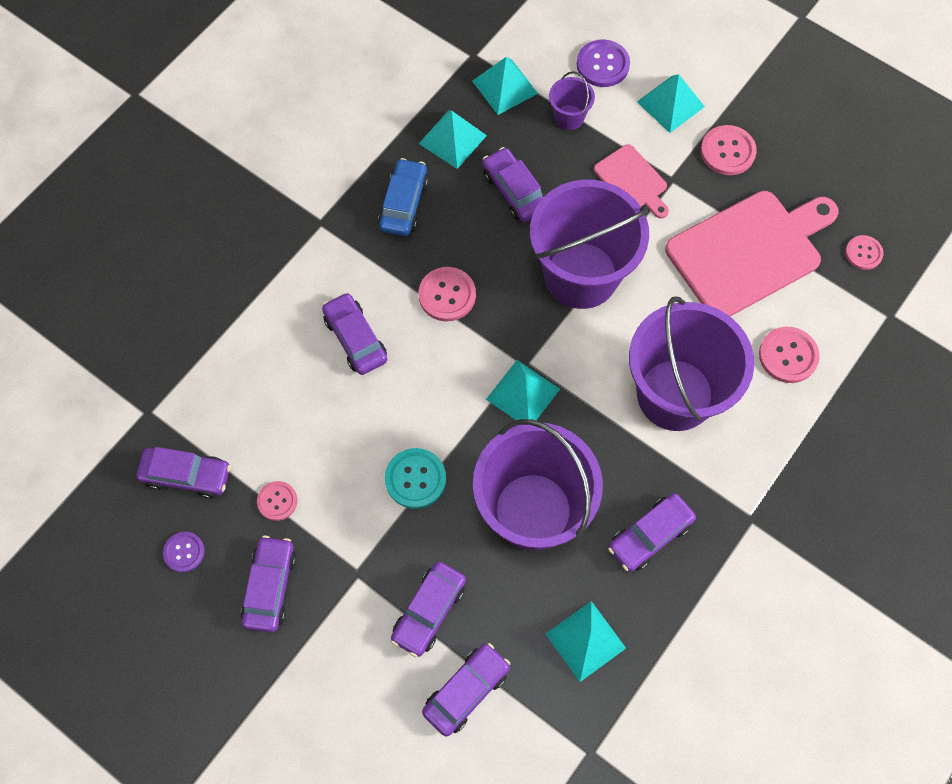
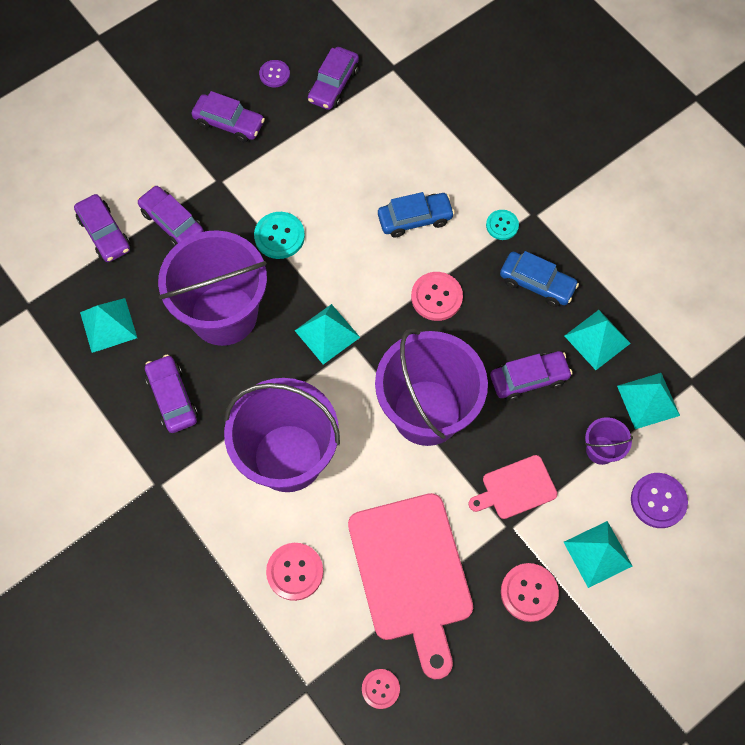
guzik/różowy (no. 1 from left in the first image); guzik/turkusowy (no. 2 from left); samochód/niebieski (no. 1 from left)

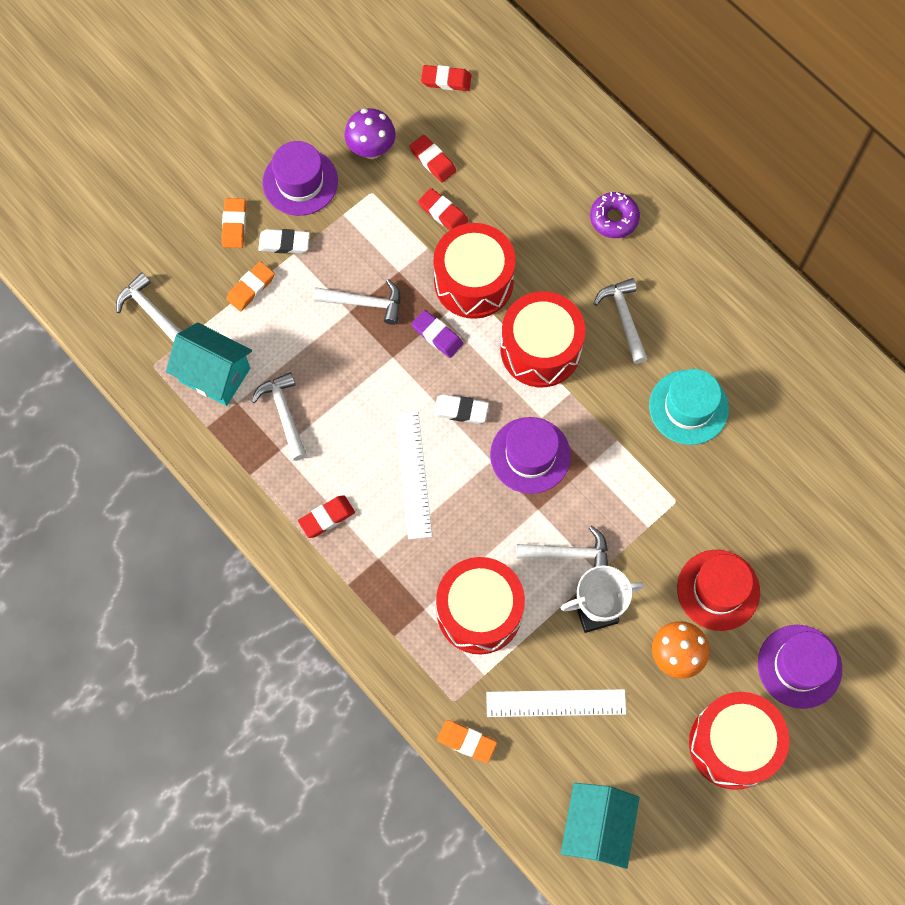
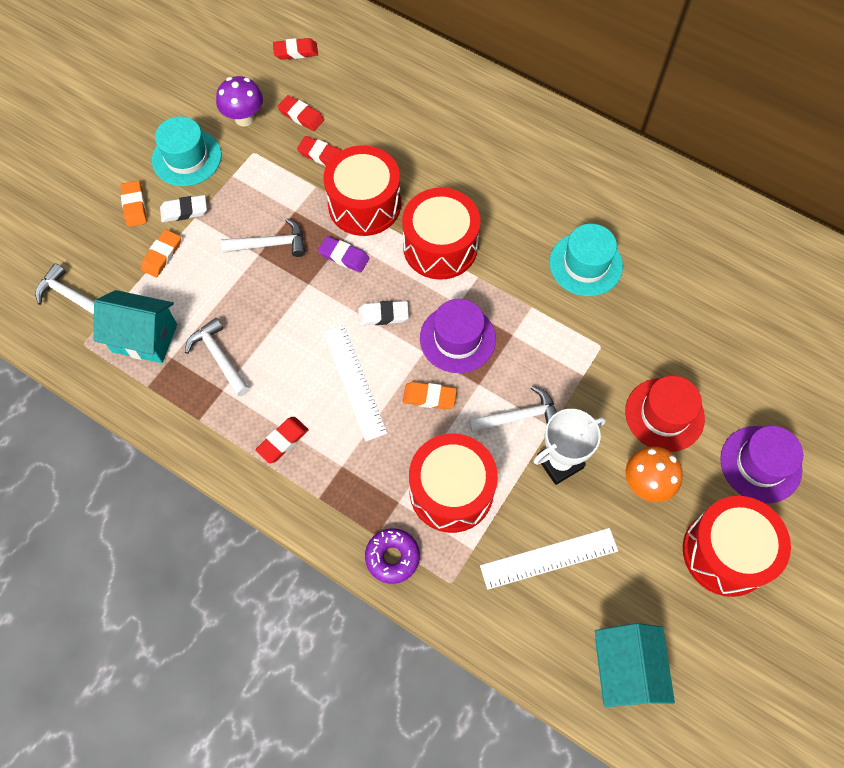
młotek/biały (no. 5 from left in the first image); gumka do mazania/pomarańczowy (no. 3 from left); donut/fioletowy; kapelusz/turkusowy (no. 1 from left)

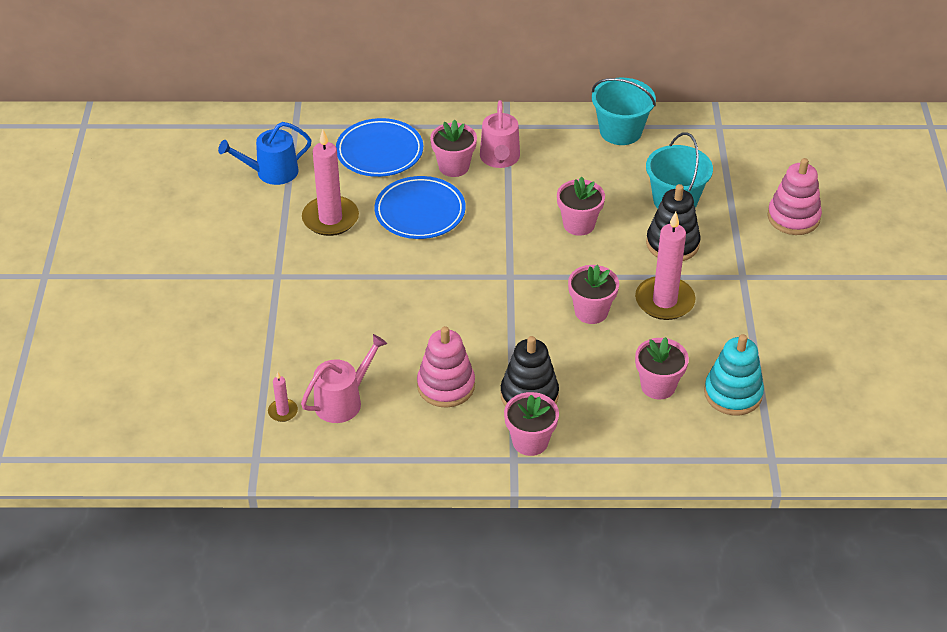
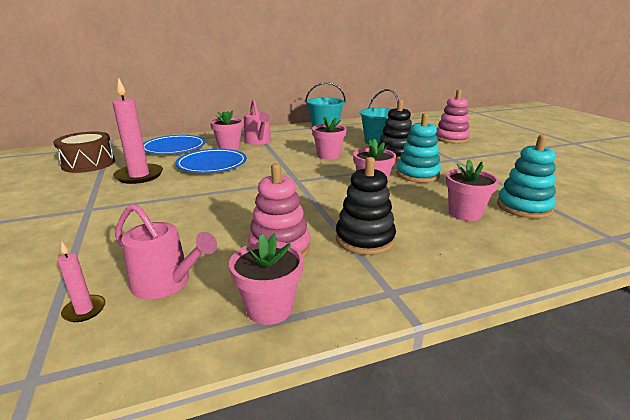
doniczka/różowy (no. 2 from left); bęben/brązowy; zabawka nakładanka/turkusowy (no. 1 from left); konewka/różowy (no. 1 from left)

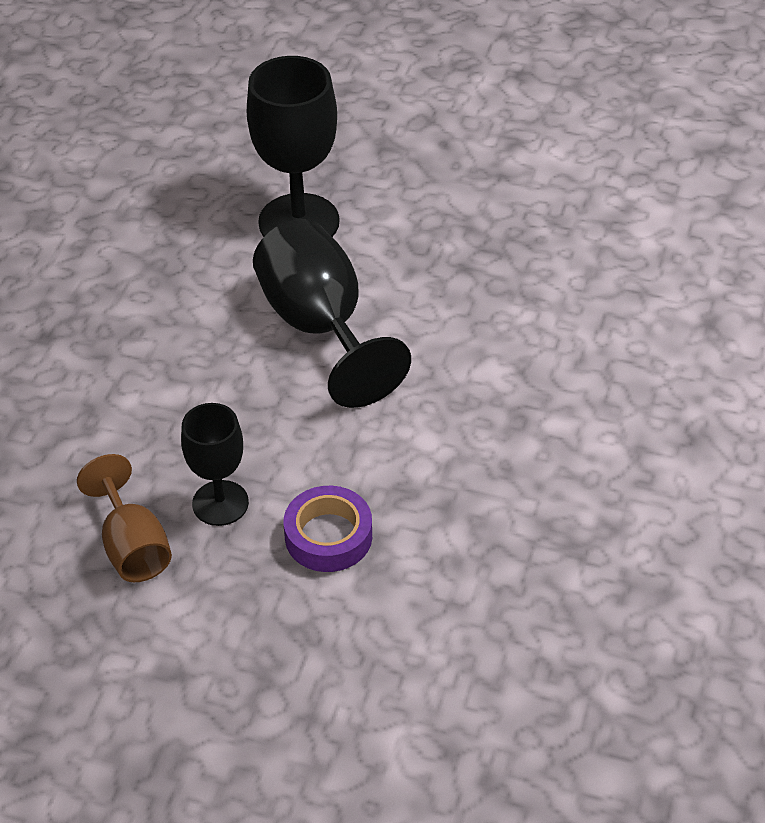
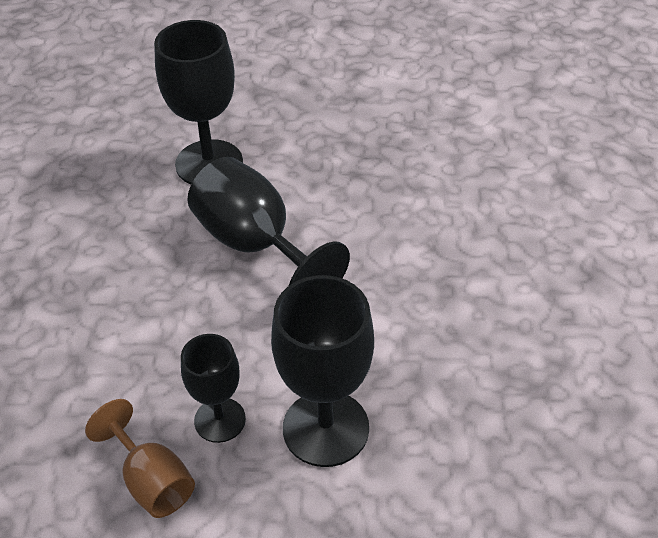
kielich/czarny (no. 4 from left)

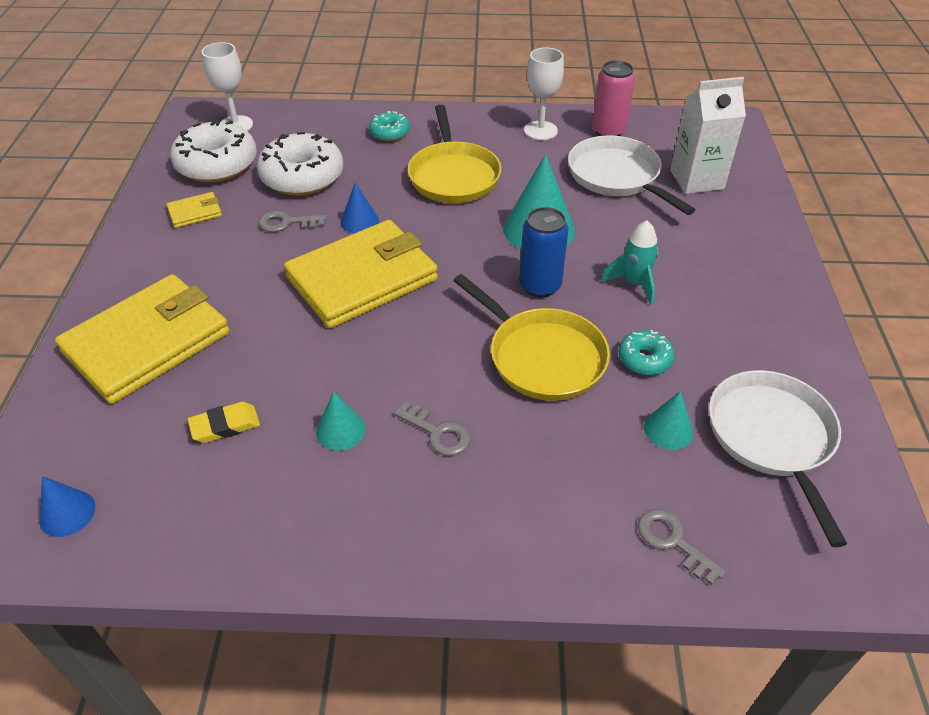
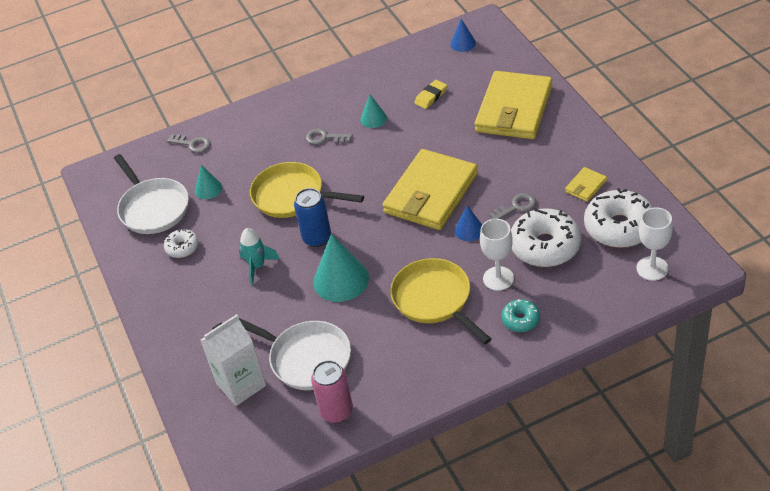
donut/turkusowy (no. 2 from left in the first image); donut/biały (no. 1 from left); kielich/biały (no. 1 from left)

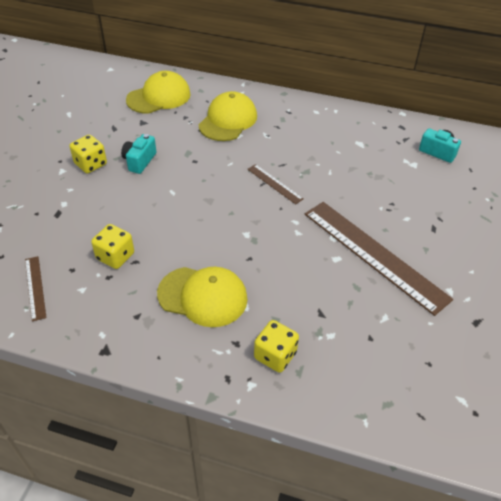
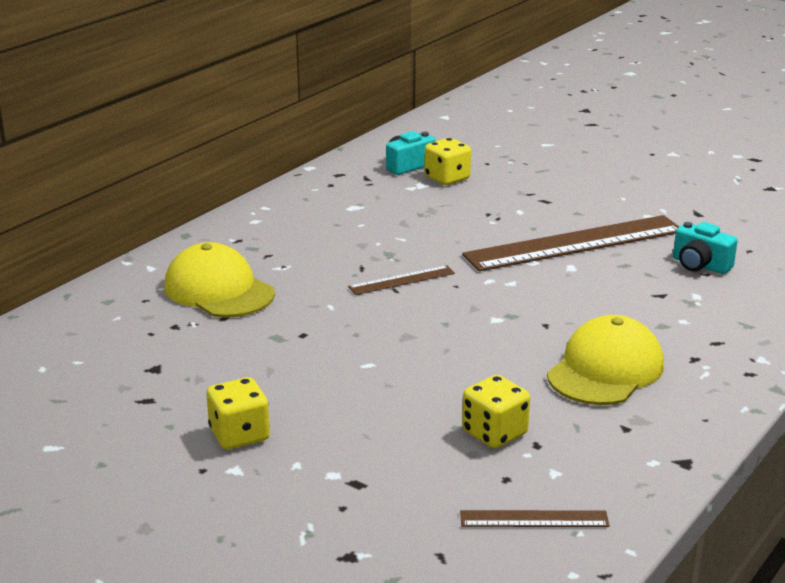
czapka/żółty (no. 1 from left in the first image); aparat fotograficzny/turkusowy (no. 2 from left); kostka do gry/żółty (no. 2 from left)

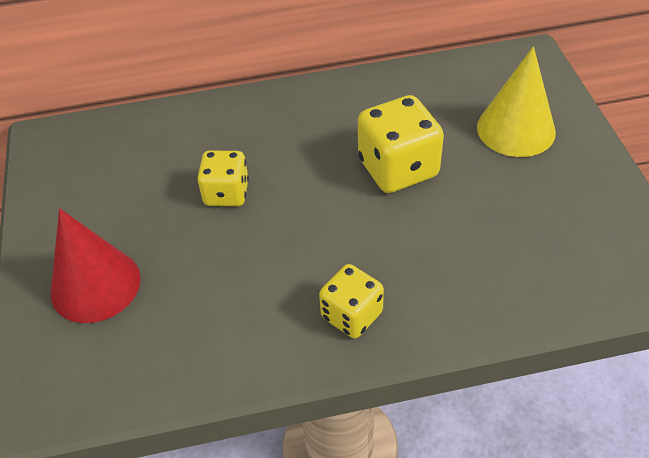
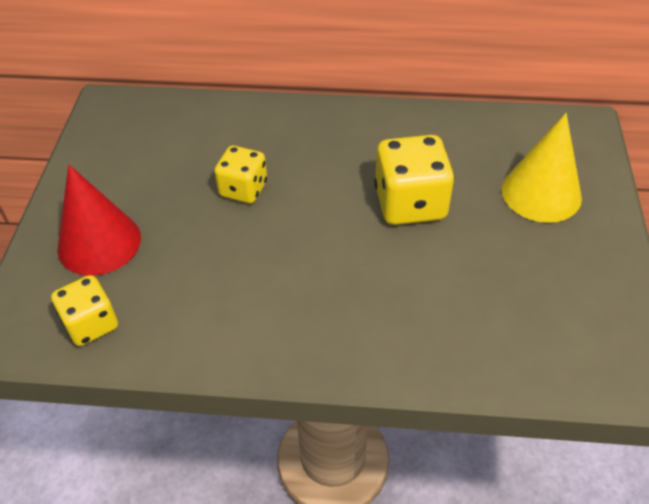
kostka do gry/żółty (no. 1 from left)

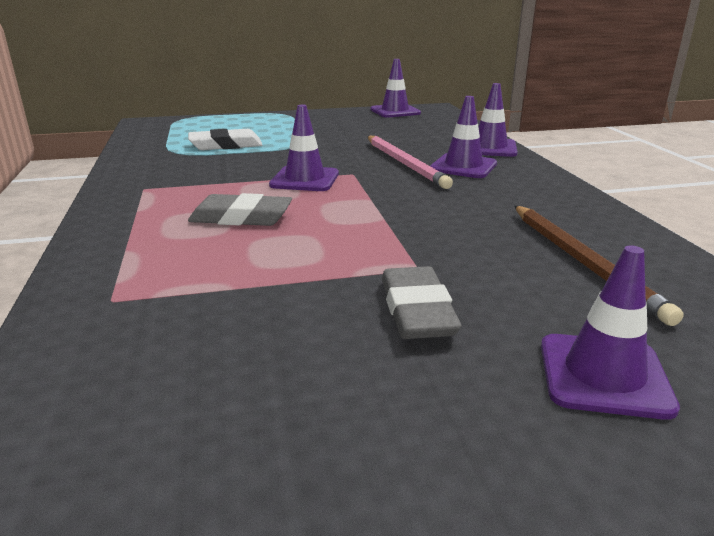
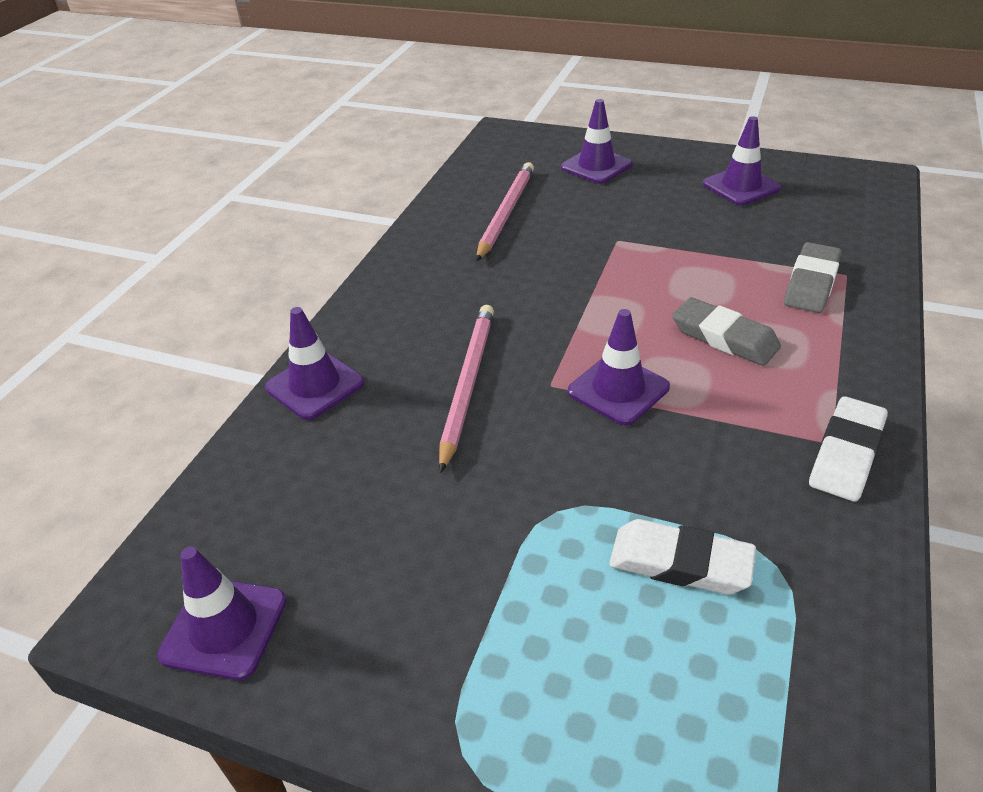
gumka do mazania/biały (no. 2 from left); gumka do mazania/szary (no. 2 from left); pachołek/fioletowy (no. 5 from left); ołówek/różowy (no. 2 from left)

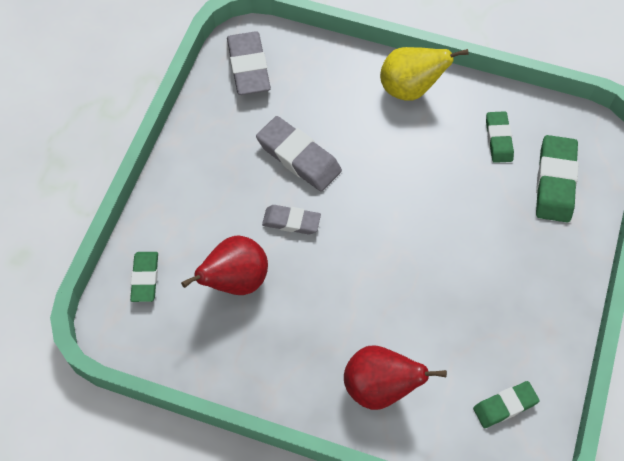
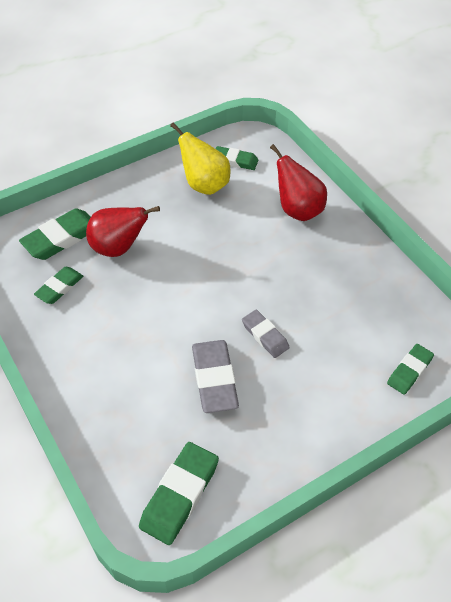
gruszka/czerwony (no. 1 from left); gruszka/żółty; gumka do mazania/zielony (no. 3 from left)

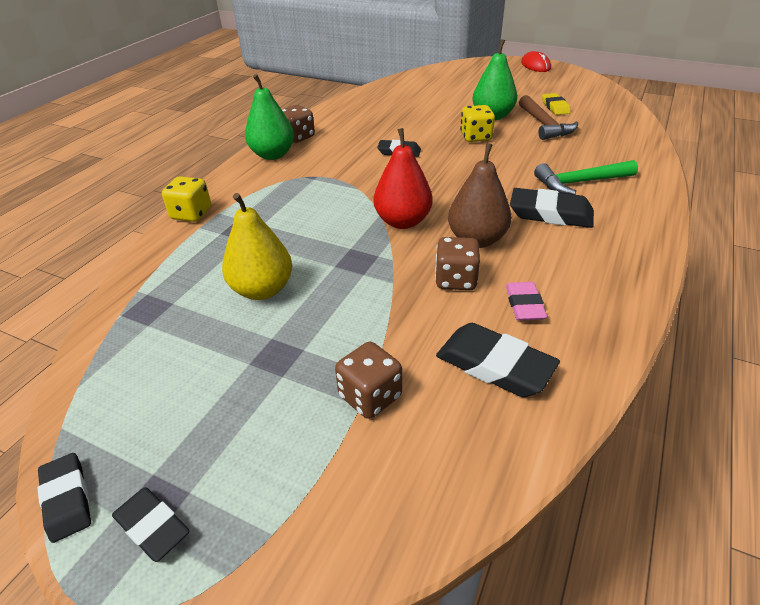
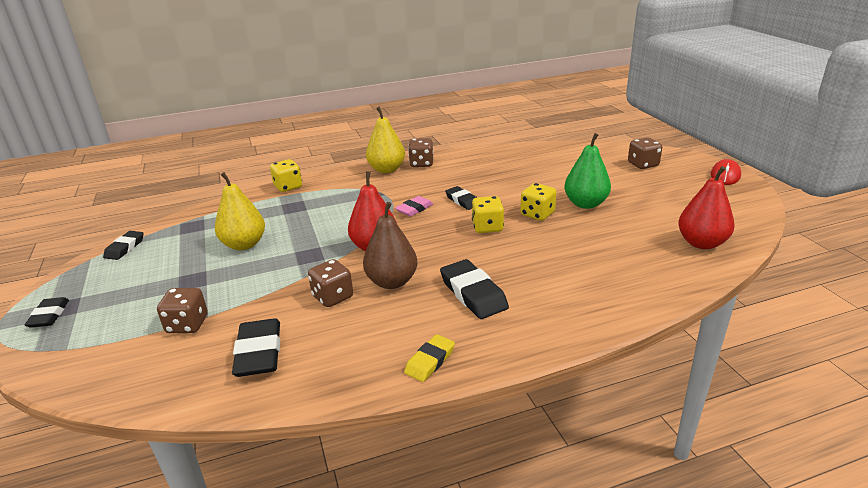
młotek/brązowy; młotek/zielony; kostka do gry/żółty (no. 2 from left); kostka do gry/brązowy (no. 4 from left); gruszka/czerwony (no. 2 from left); gumka do mazania/czarny (no. 2 from left); gumka do mazania/różowy; gumka do mazania/żółty; gruszka/żółty (no. 2 from left)

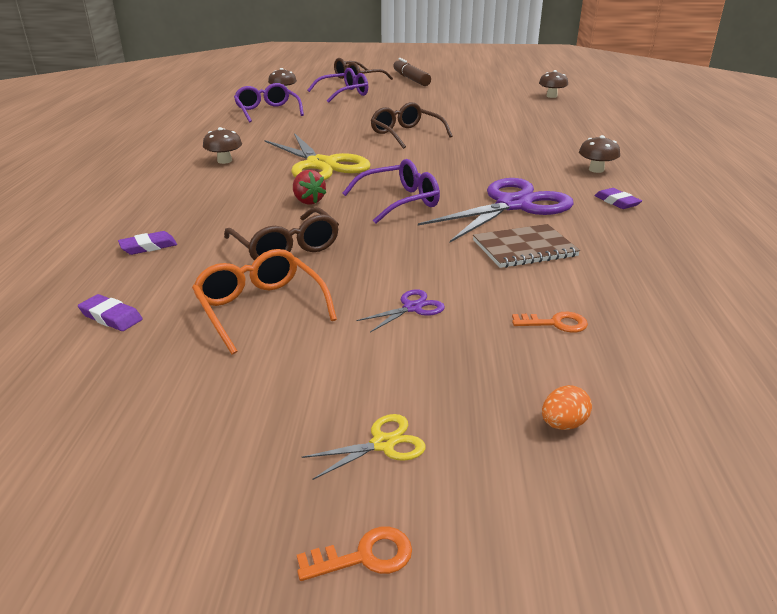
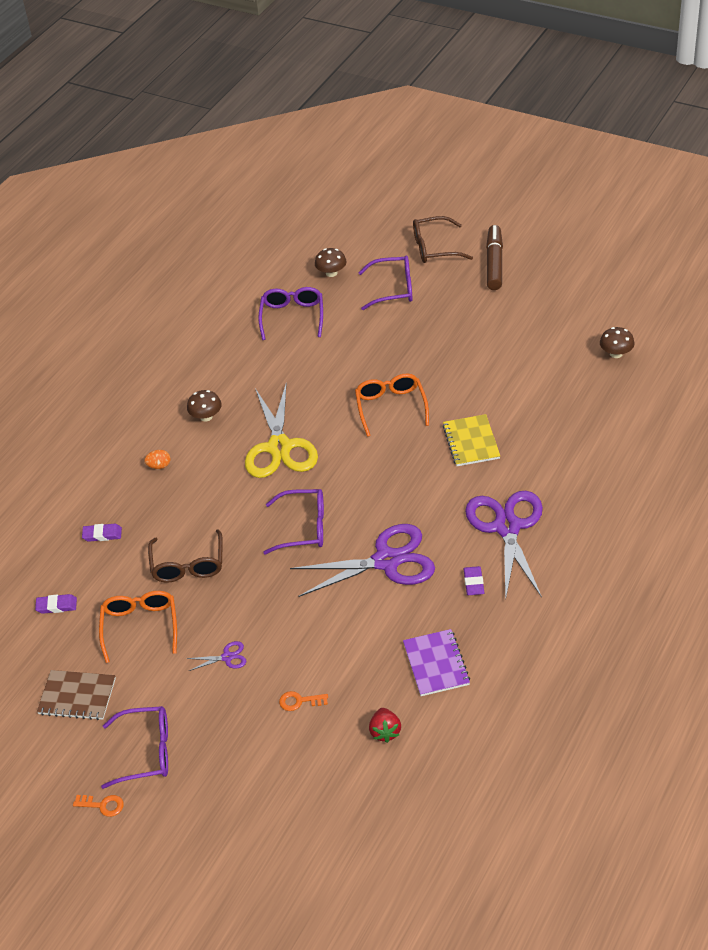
zeszyt/fioletowy; zeszyt/żółty; truskawka/czerwony; zeszyt/brązowy; jajko/pomarańczowy; okulary/fioletowy (no. 1 from left); nożyczki/fioletowy (no. 3 from left); okulary/pomarańczowy (no. 2 from left); gumka do mazania/fioletowy (no. 1 from left); klucz/pomarańczowy (no. 2 from left)

